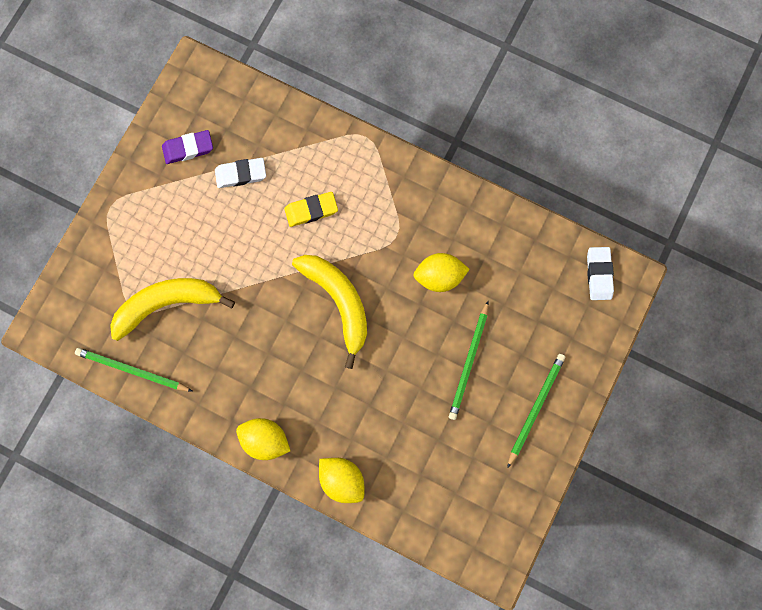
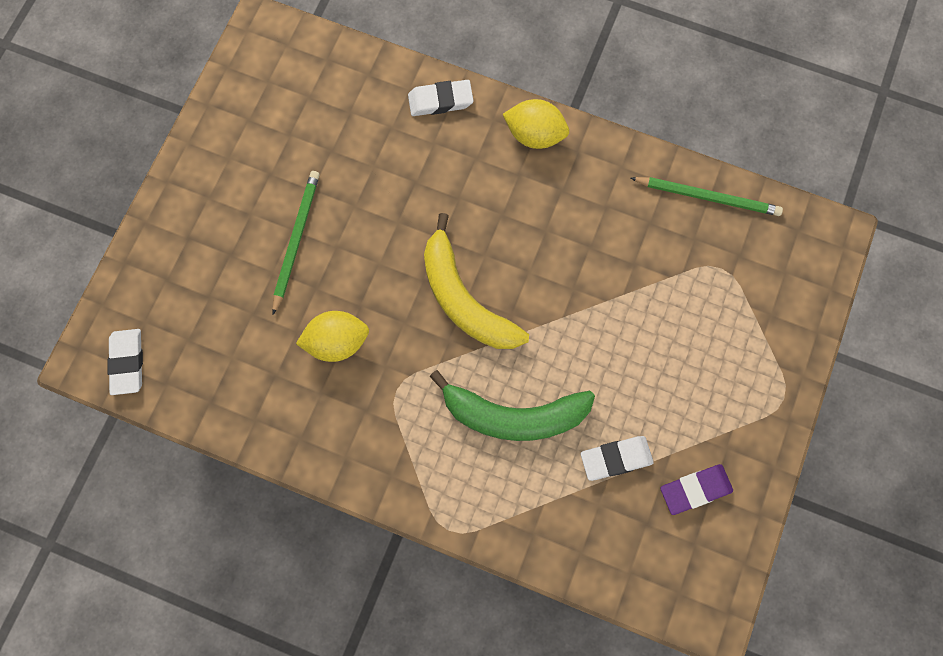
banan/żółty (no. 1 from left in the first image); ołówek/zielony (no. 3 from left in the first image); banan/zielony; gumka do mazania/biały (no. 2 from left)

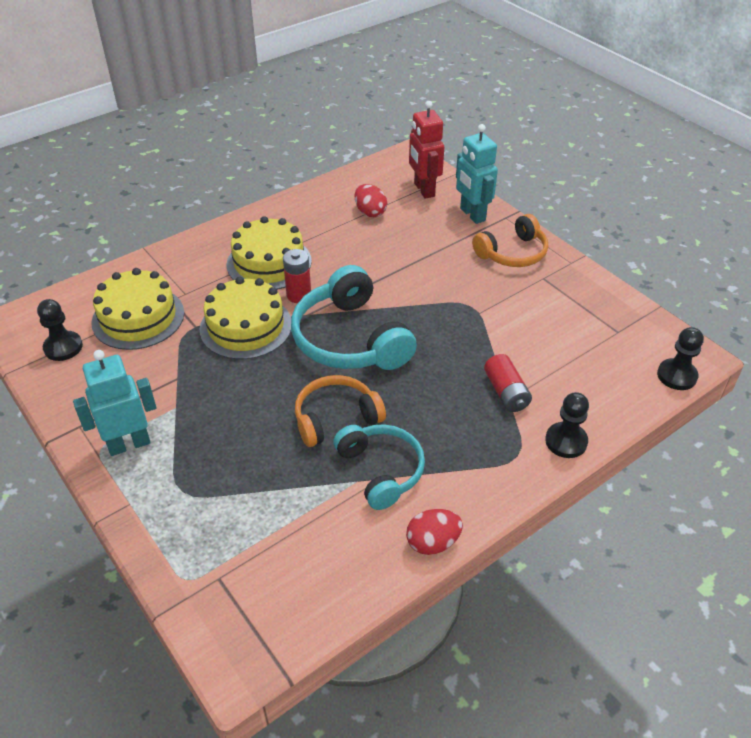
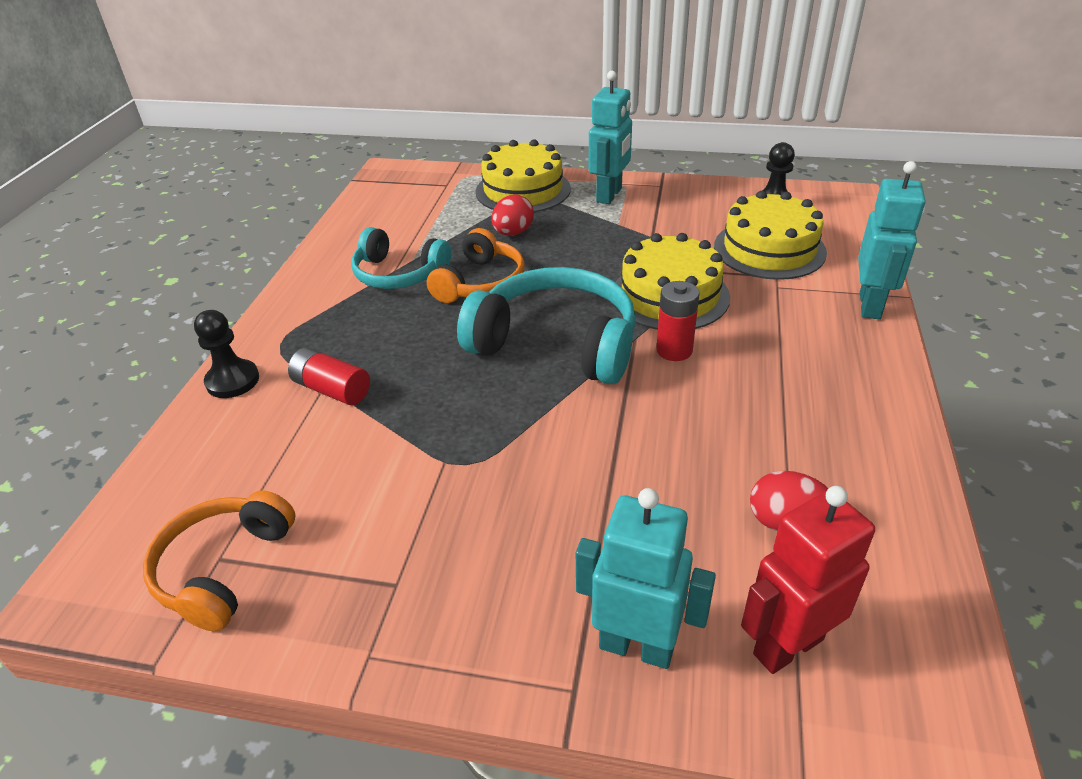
pionek/czarny (no. 3 from left in the first image); robot/turkusowy (no. 3 from left); tort/żółty (no. 1 from left); jajko/czerwony (no. 1 from left); słuchawki/pomarańczowy (no. 1 from left); robot/czerwony

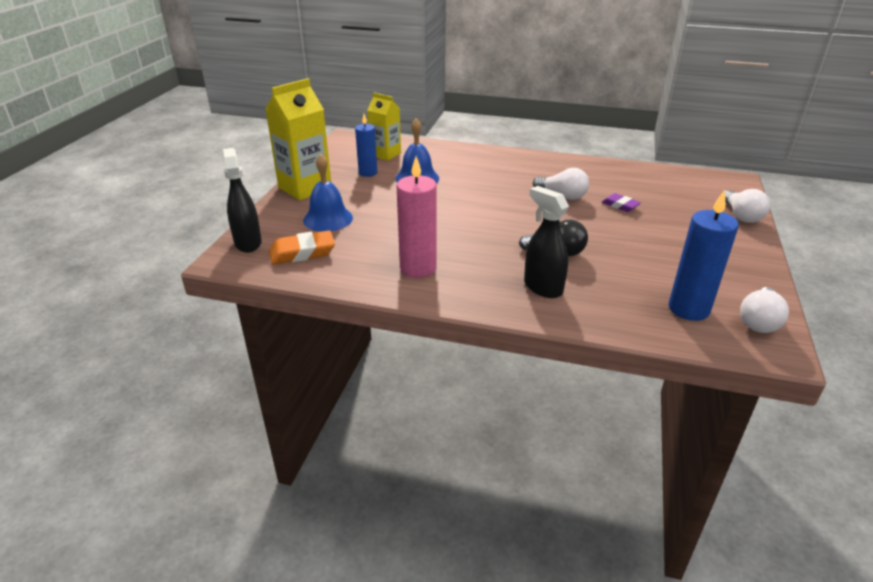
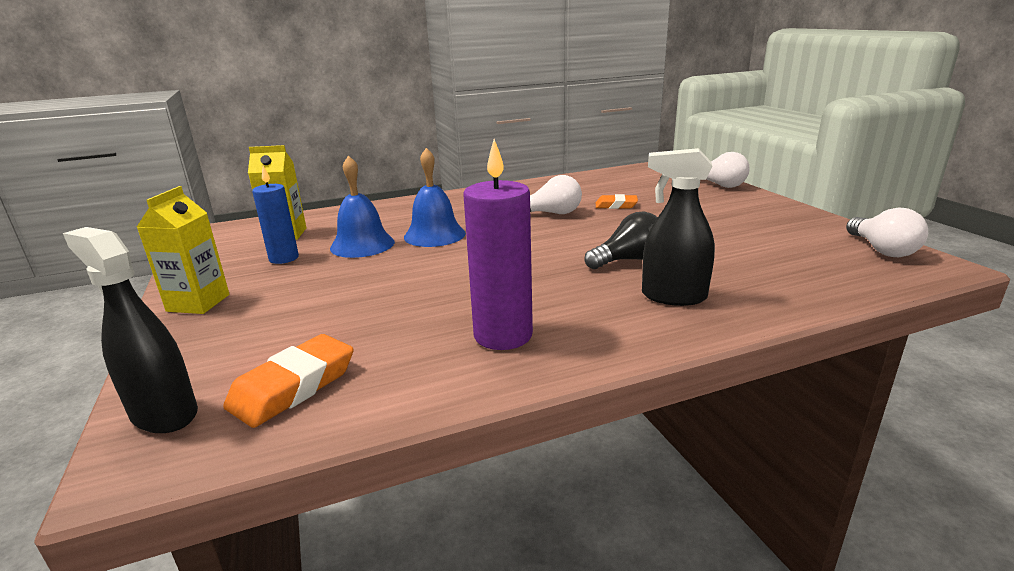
świeca/niebieski (no. 2 from left in the first image); dzwonek/niebieski (no. 2 from left); świeca/fioletowy; gumka do mazania/pomarańczowy (no. 2 from left); karton mleka/żółty (no. 1 from left)

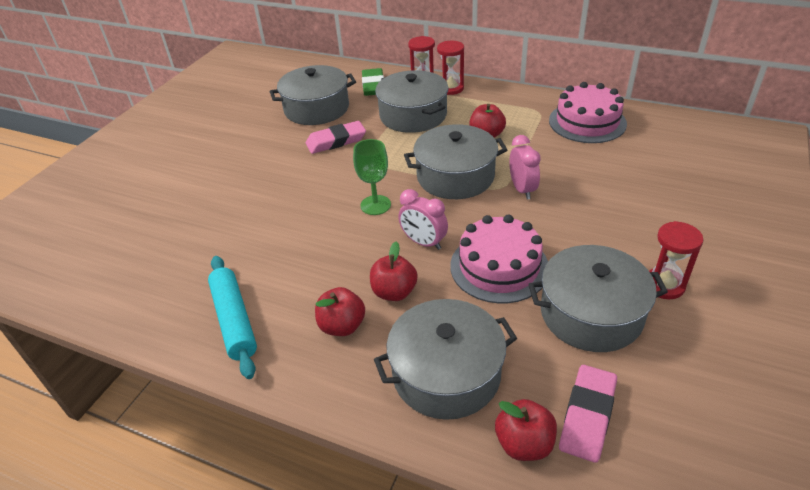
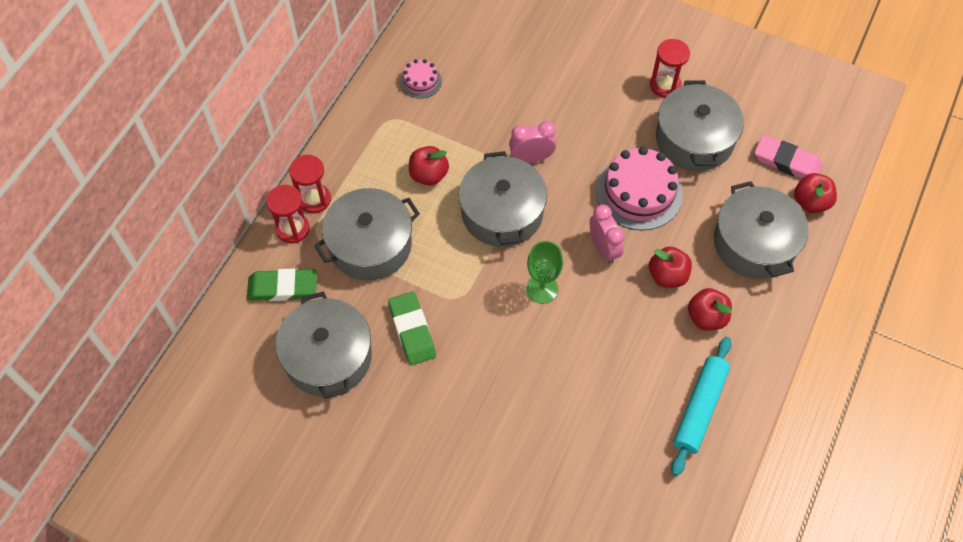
gumka do mazania/zielony (no. 2 from left); wałek do ciasta/turkusowy; budzik/różowy (no. 2 from left); tort/różowy (no. 1 from left)

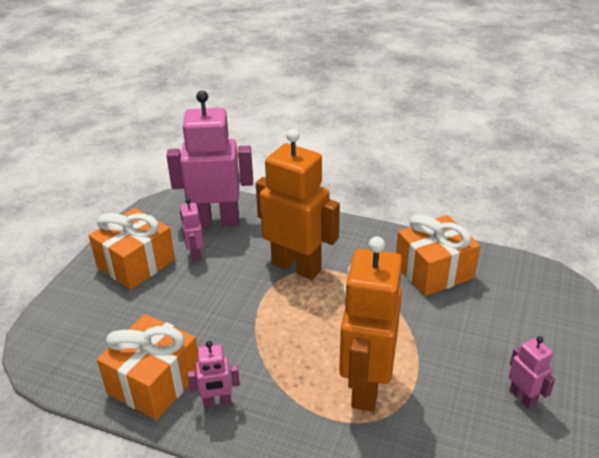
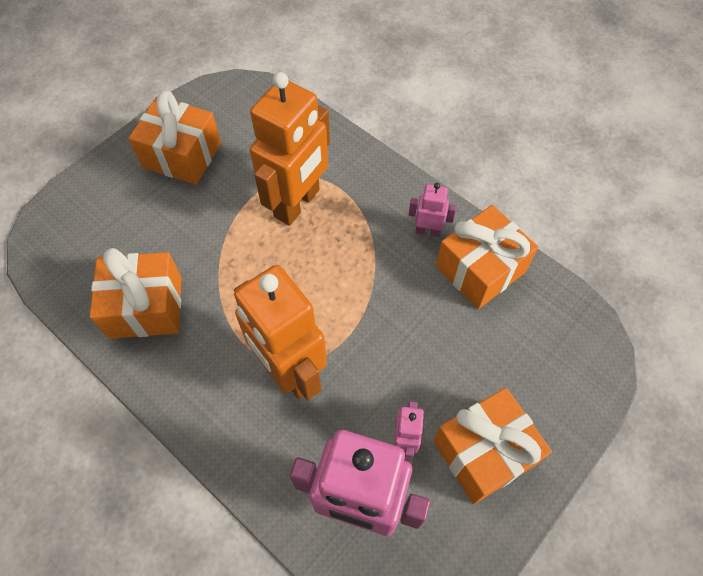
prezent/pomarańczowy (no. 2 from left)

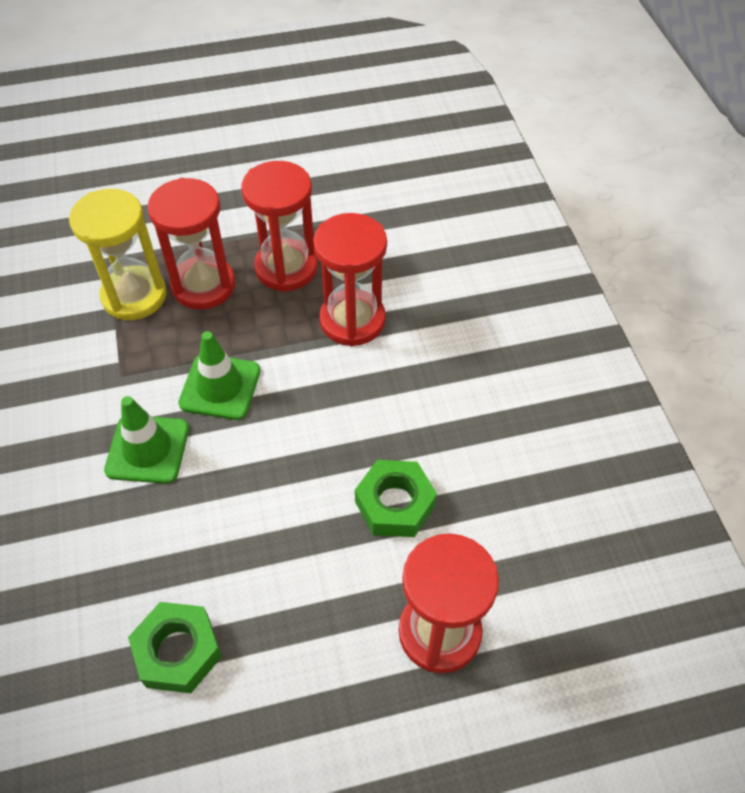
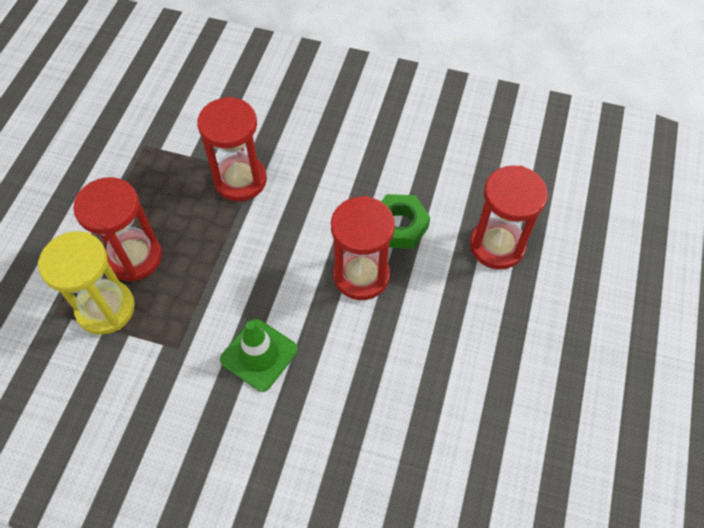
nakrętka/zielony (no. 1 from left in the first image); pachołek/zielony (no. 2 from left in the first image); klepsydra/czerwony (no. 3 from left)

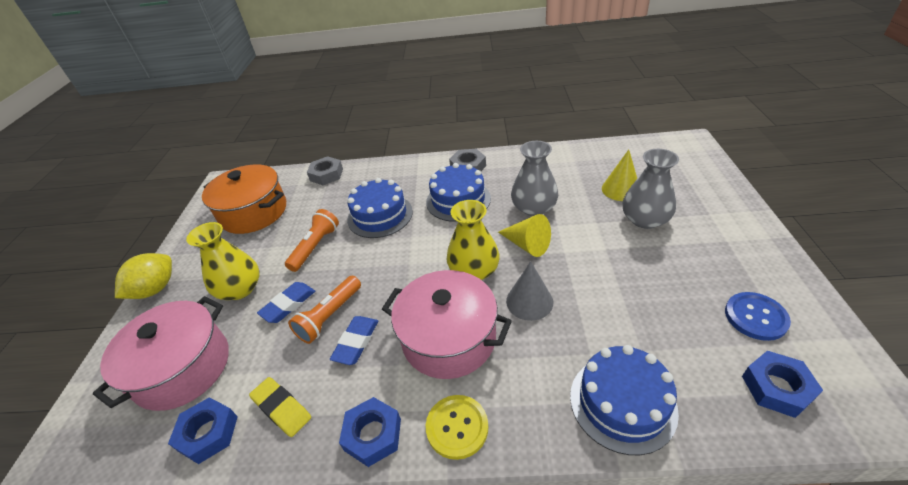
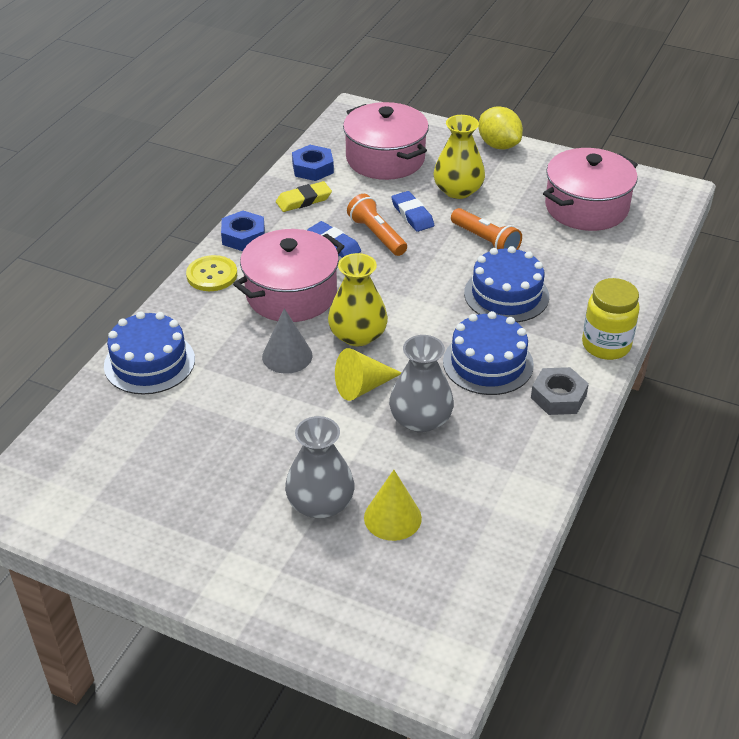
nakrętka/szary (no. 1 from left in the first image); guzik/niebieski; nakrętka/niebieski (no. 3 from left in the first image); słoik/żółty; garnek/różowy (no. 3 from left)

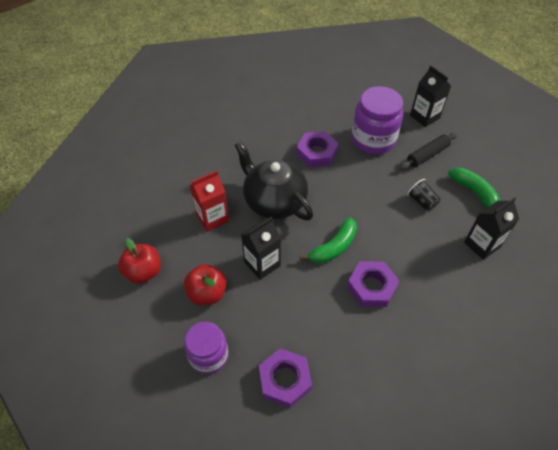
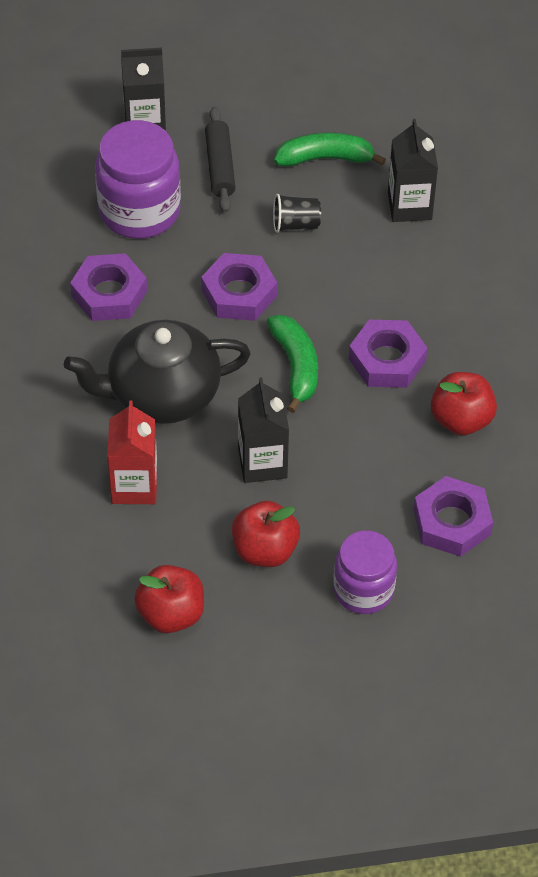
nakrętka/fioletowy (no. 2 from left); jabłko/czerwony (no. 3 from left)

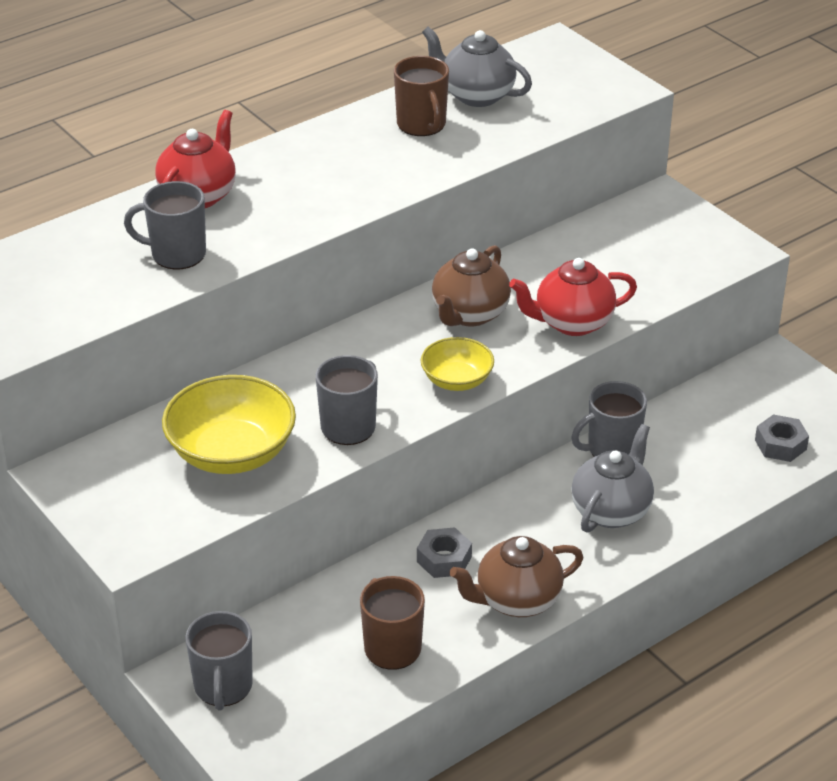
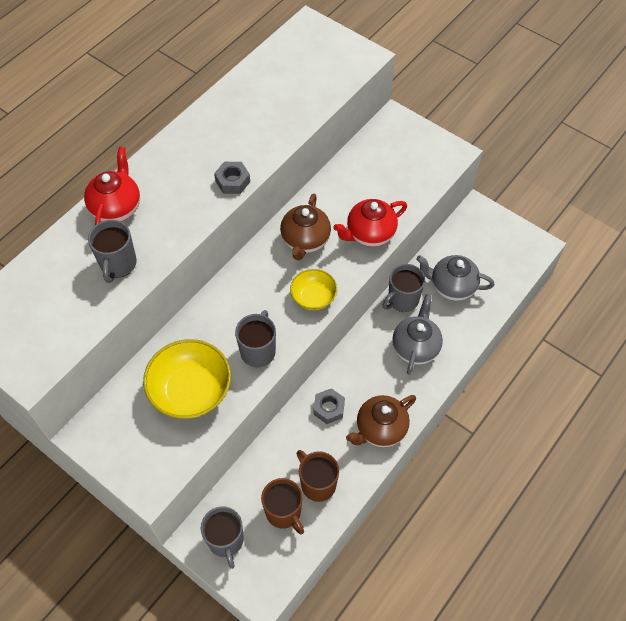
kubek/brązowy (no. 1 from left); imbryk/szary (no. 2 from left); nakrętka/szary (no. 1 from left); kubek/szary (no. 1 from left)

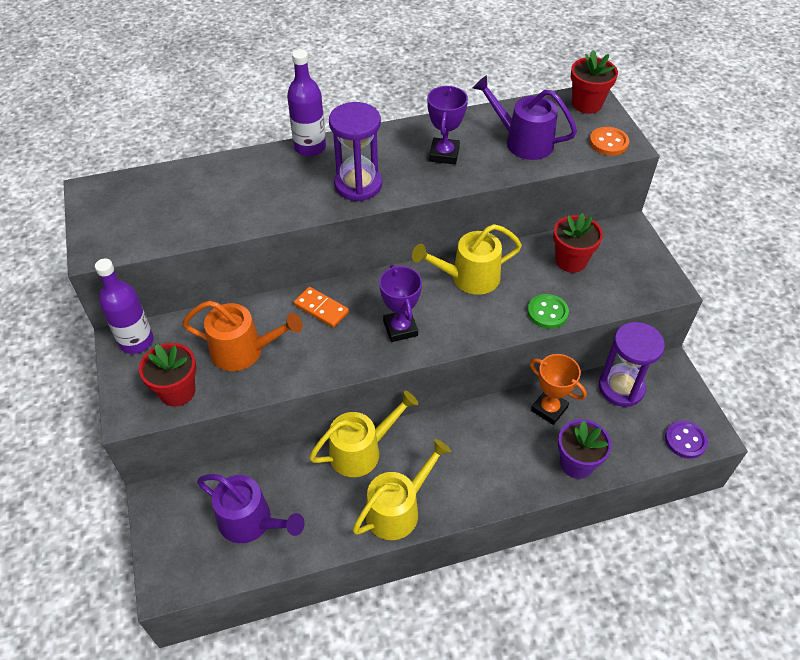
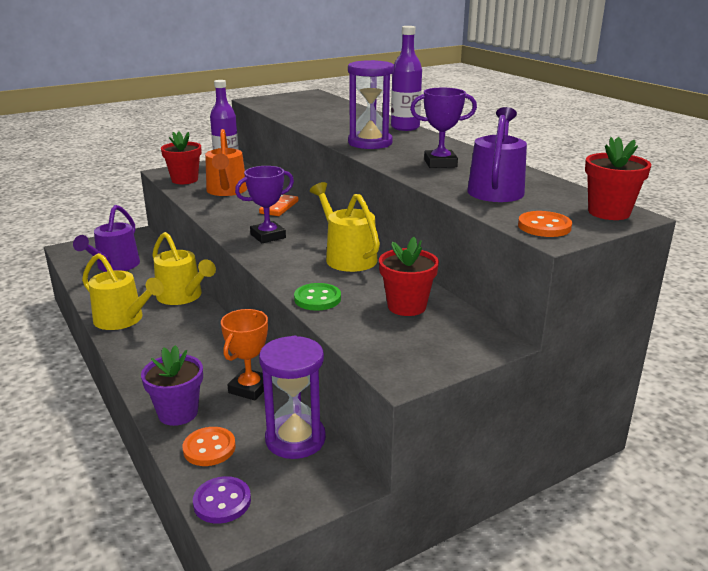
guzik/pomarańczowy (no. 1 from left)

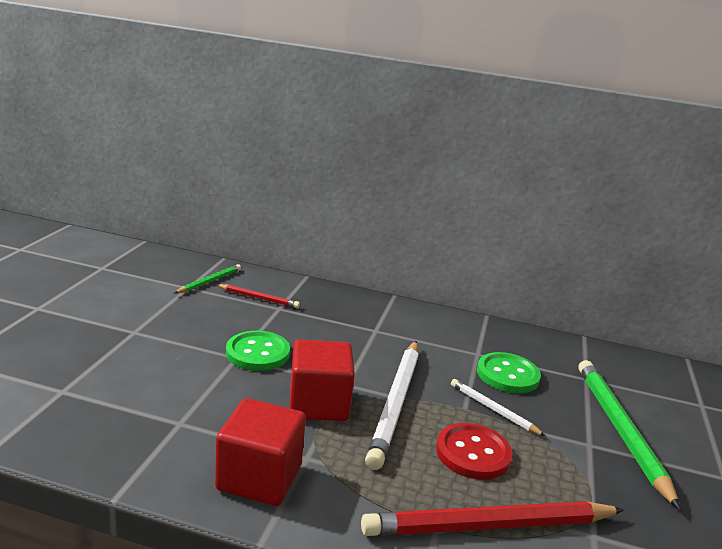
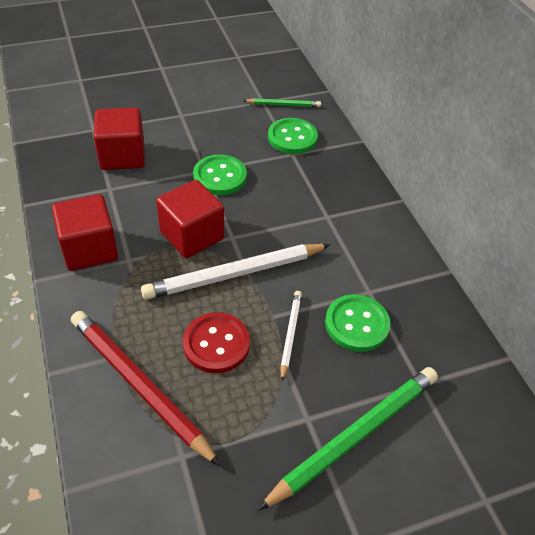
sześcian/czerwony (no. 2 from left); guzik/zielony (no. 2 from left)

